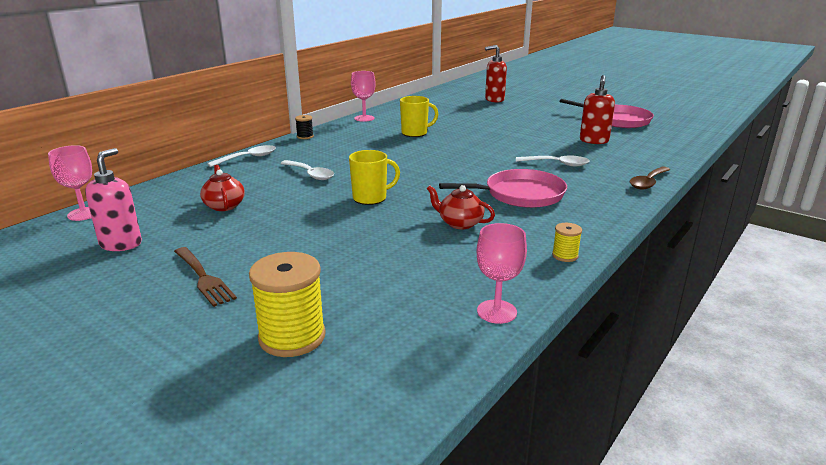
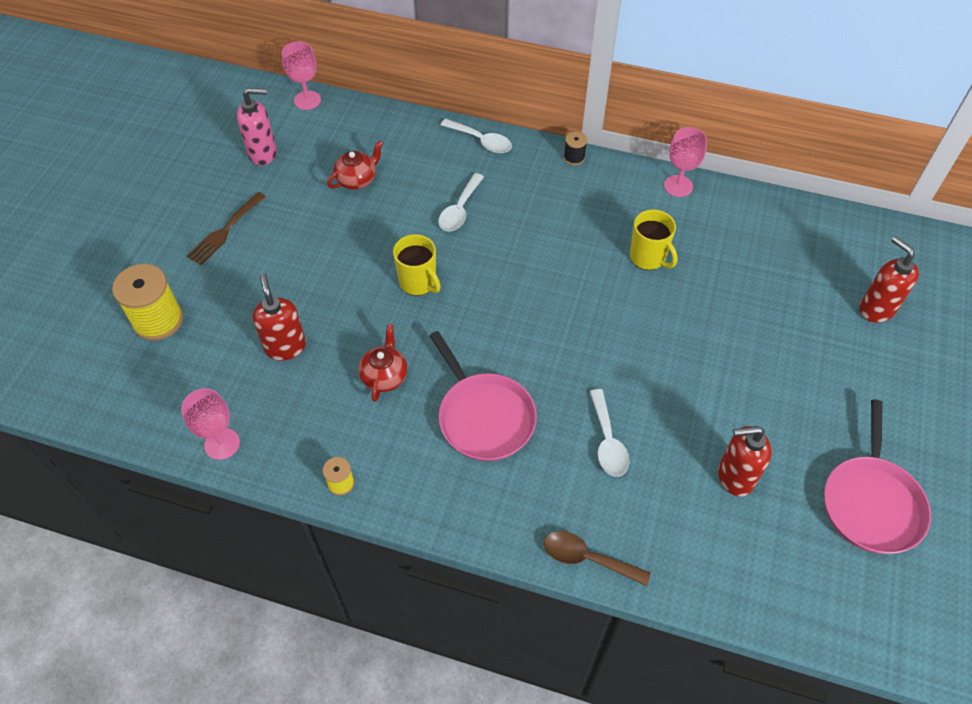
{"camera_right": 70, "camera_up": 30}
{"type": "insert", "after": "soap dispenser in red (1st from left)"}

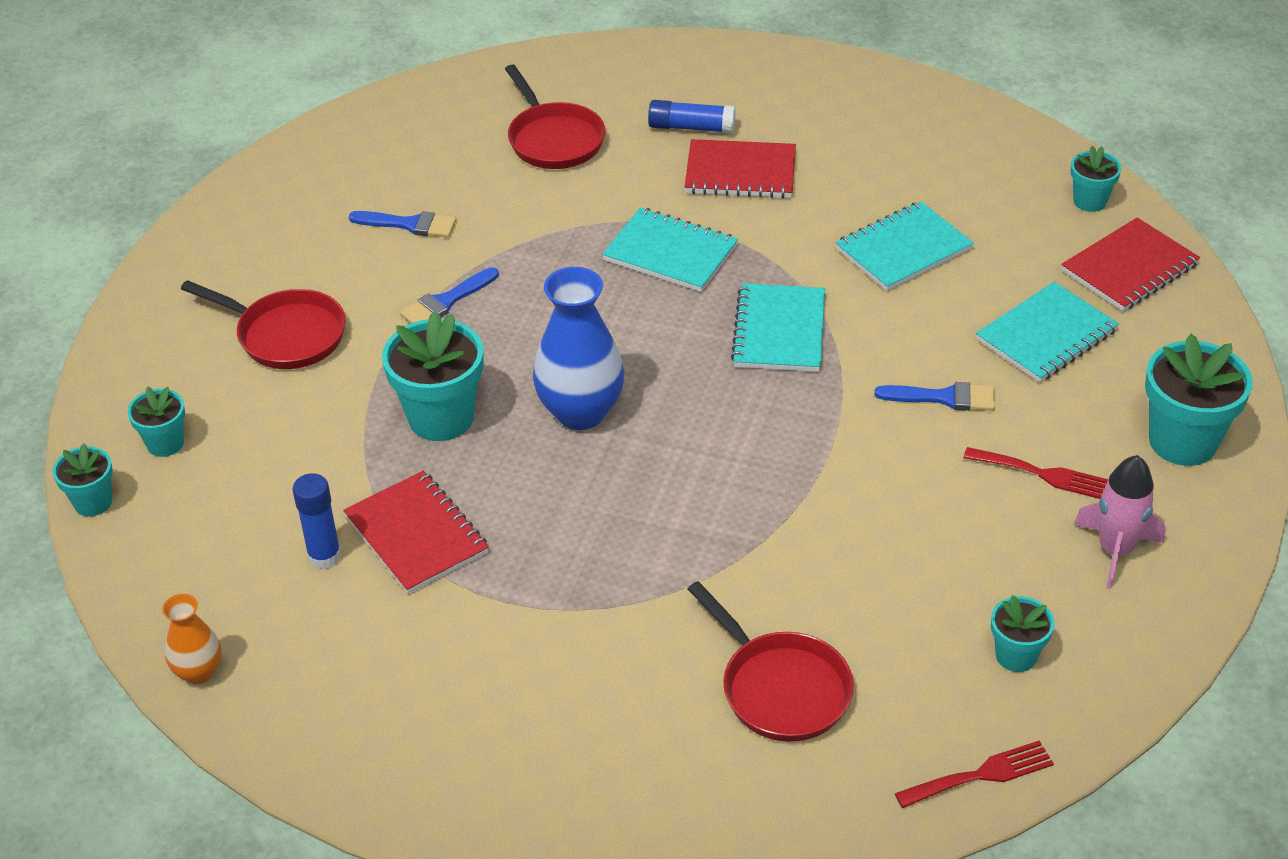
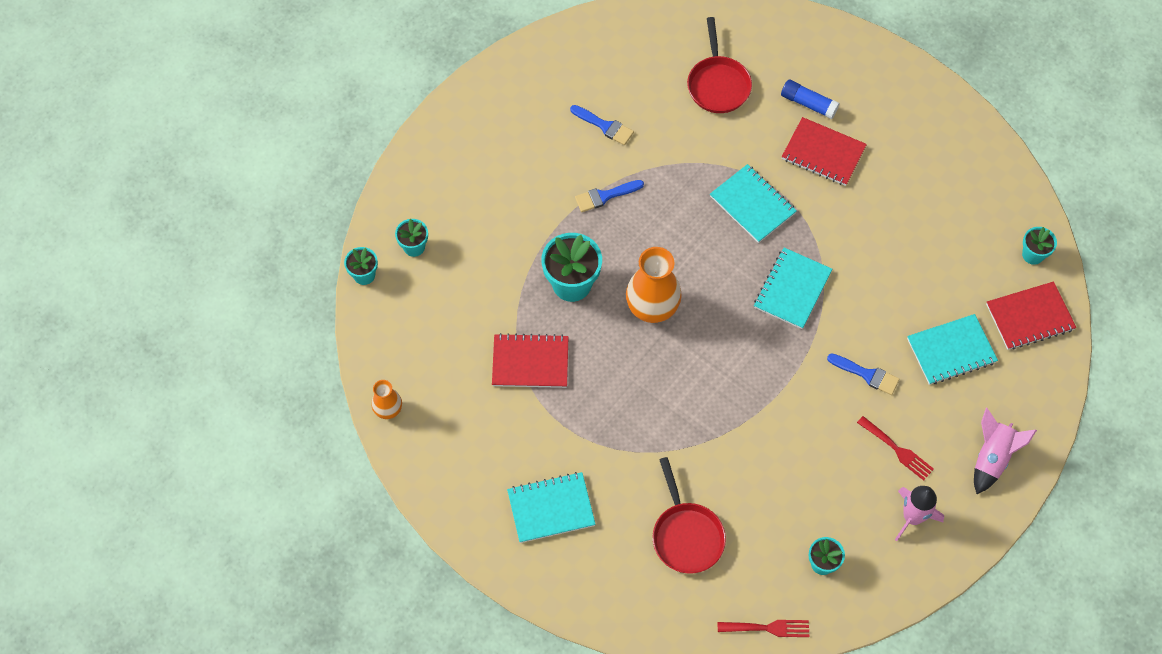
{"camera_right": 20, "camera_up": 20}
{"type": "rotate", "before": "notebook in red (1st from left)", "turn": -75}
{"type": "move", "before": "notebook in turquoise (3rd from left in the first image)", "after": "notebook in turquoise (1st from left)"}
{"type": "recolor", "before": "vase in blue", "after": "vase in orange (2nd from left)"}
{"type": "replace", "before": "flower pot in turquoise (6th from left)", "after": "rocket in pink (2nd from left)"}
{"type": "delete", "before": "pan in red (1st from left)"}
{"type": "delete", "before": "glue stick in blue (1st from left)"}

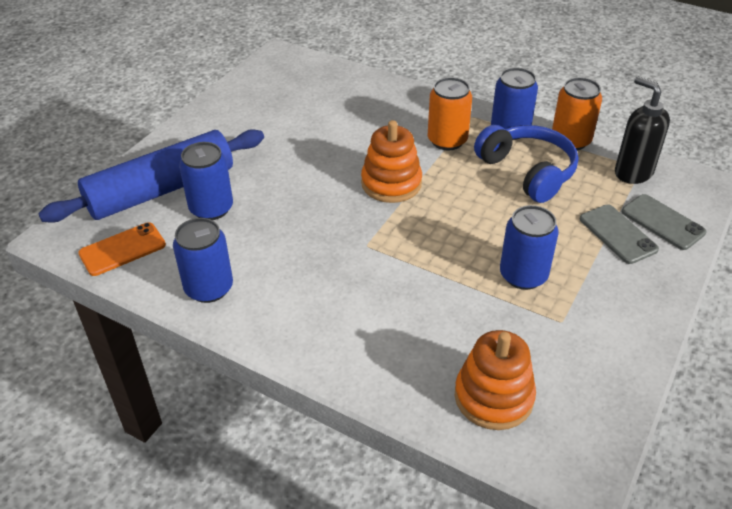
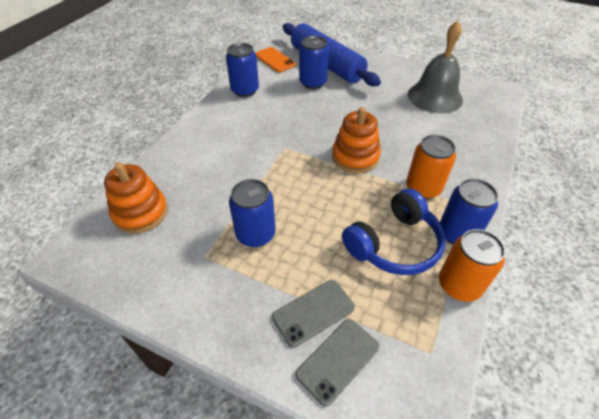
{"camera_right": 85, "camera_up": 5}
{"type": "insert", "after": "bell in grey"}
{"type": "delete", "before": "soap dispenser in black"}

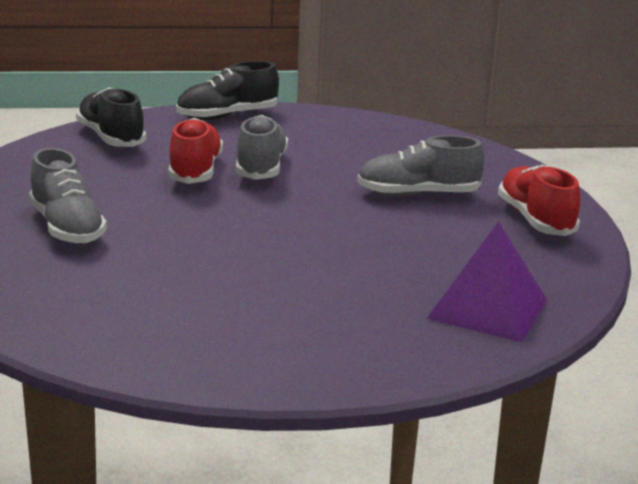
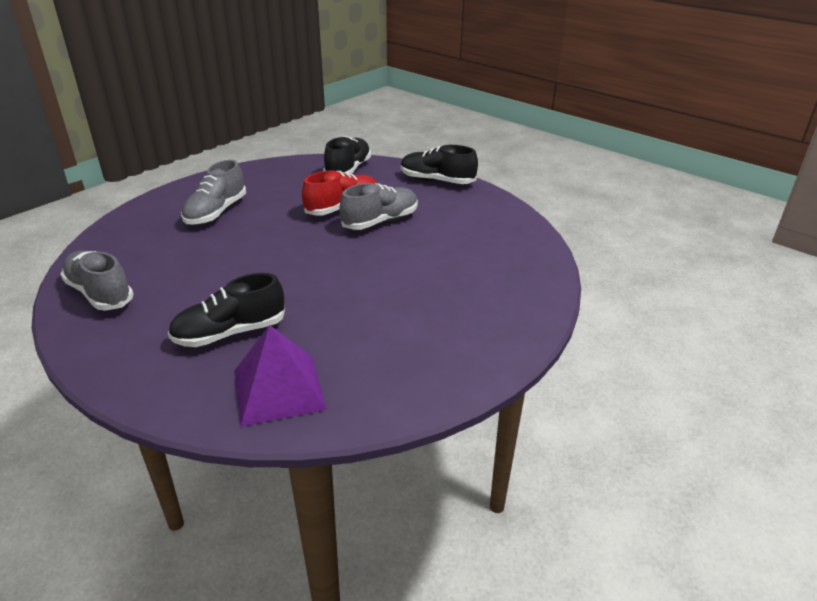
{"camera_right": 50, "camera_up": 10}
{"type": "move", "before": "shoe in grey (3rd from left in the first image)", "after": "shoe in grey (1st from left)"}
{"type": "insert", "after": "shoe in black (1st from left)"}
{"type": "delete", "before": "shoe in red (2nd from left)"}

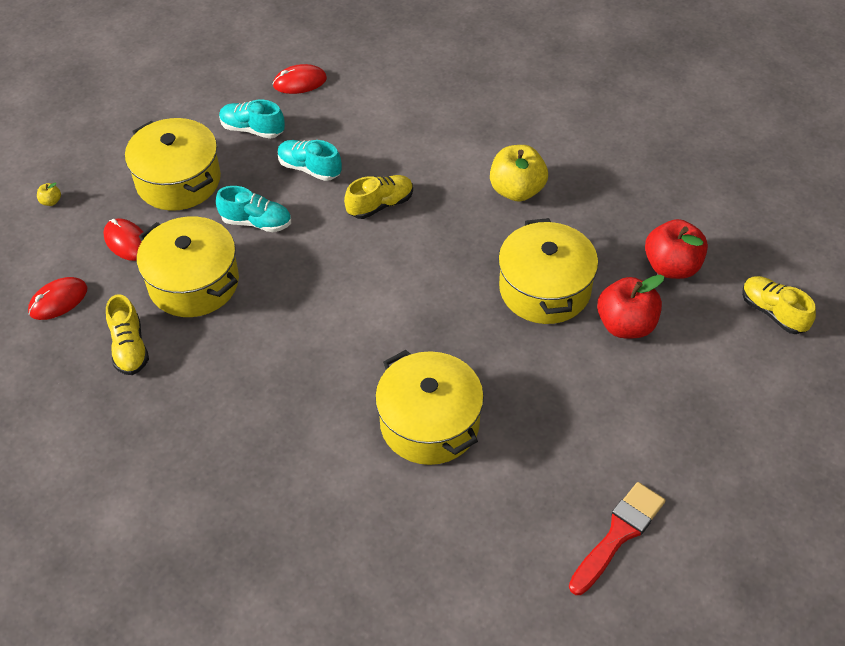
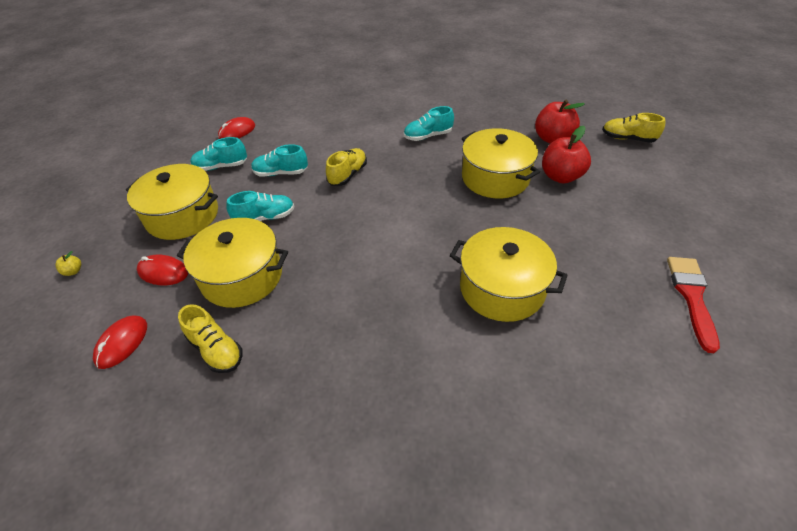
{"camera_right": -30, "camera_up": -5}
{"type": "replace", "before": "apple in yellow (2nd from left)", "after": "shoe in turquoise (4th from left)"}

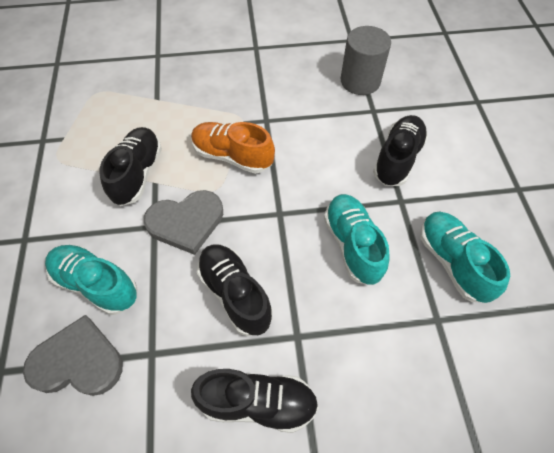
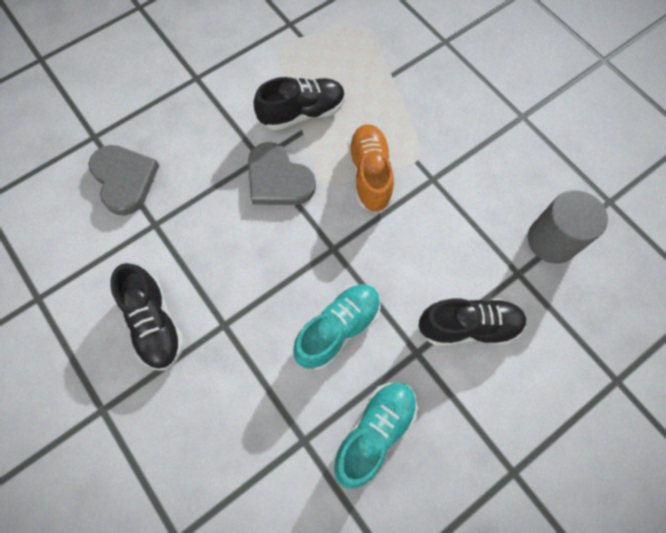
{"camera_right": 60, "camera_up": 10}
{"type": "delete", "before": "shoe in turquoise (1st from left)"}
{"type": "delete", "before": "shoe in black (2nd from left)"}

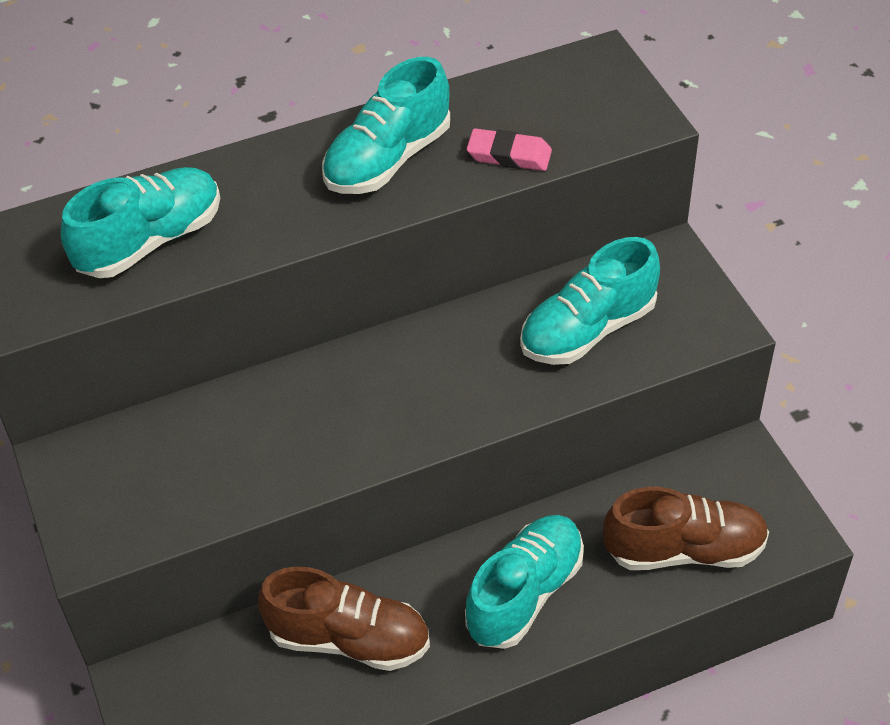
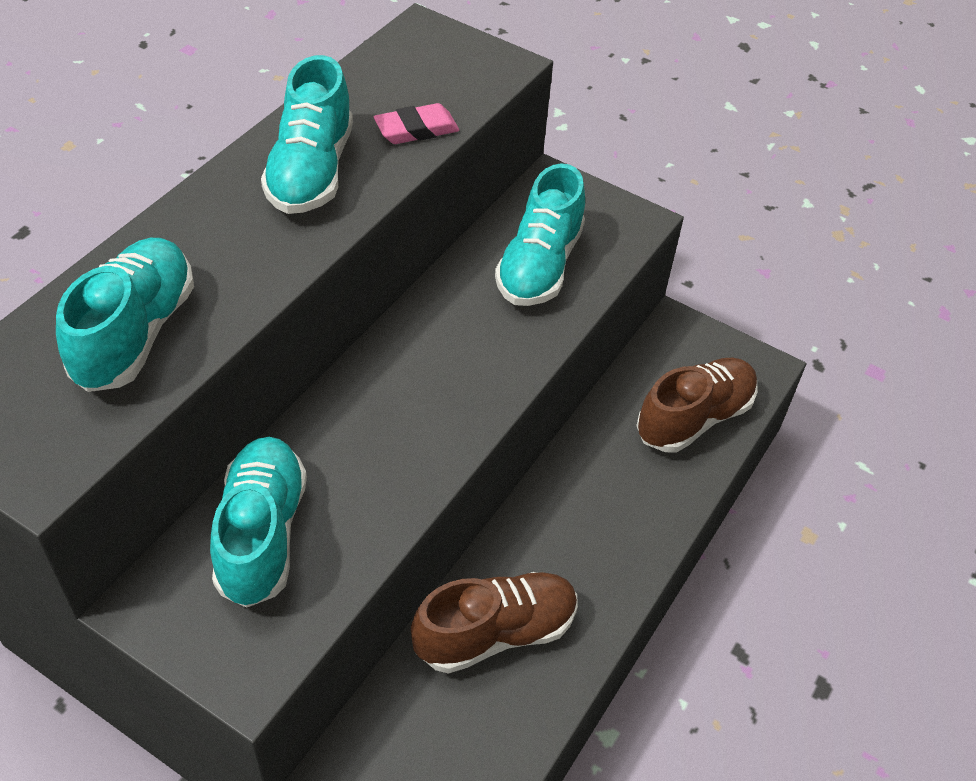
{"camera_right": -40, "camera_up": 0}
{"type": "move", "before": "shoe in turquoise (3rd from left in the first image)", "after": "shoe in turquoise (2nd from left)"}

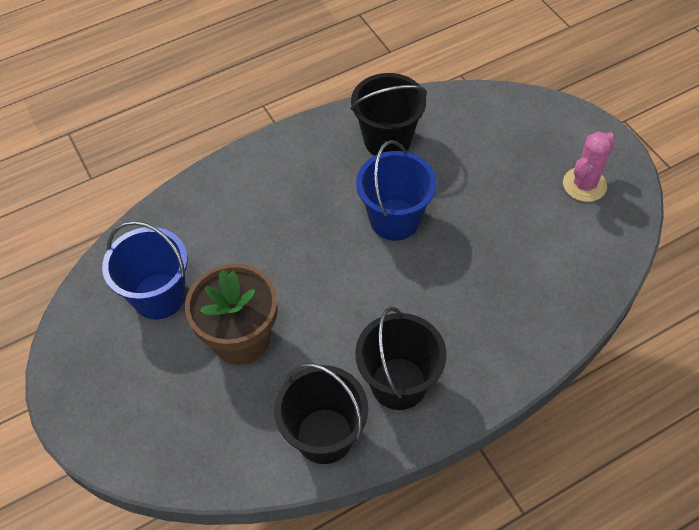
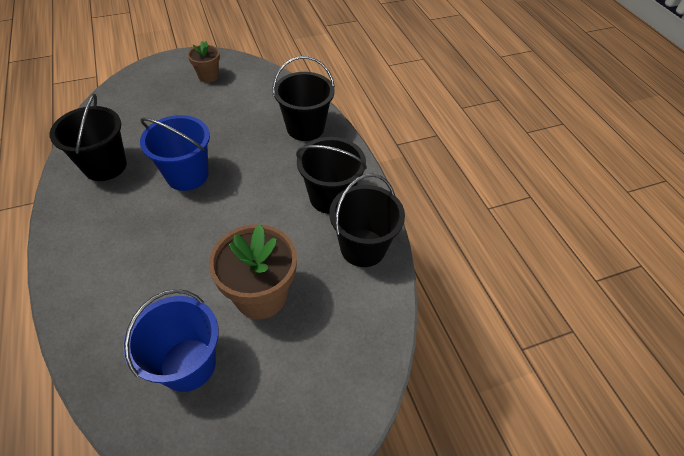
{"camera_right": -85, "camera_up": -5}
{"type": "replace", "before": "cactus in pink", "after": "flower pot in brown (1st from left)"}
{"type": "insert", "after": "bucket in black (2nd from left)"}

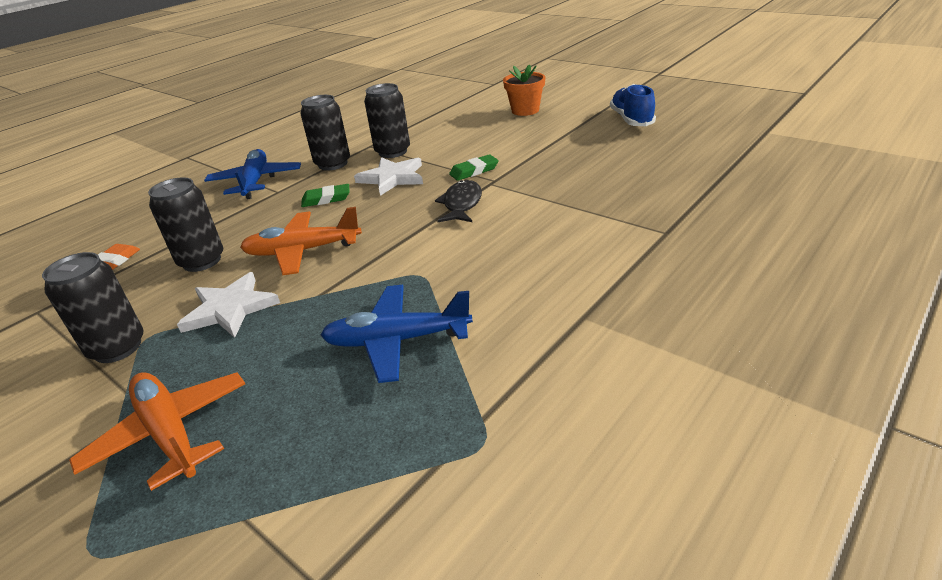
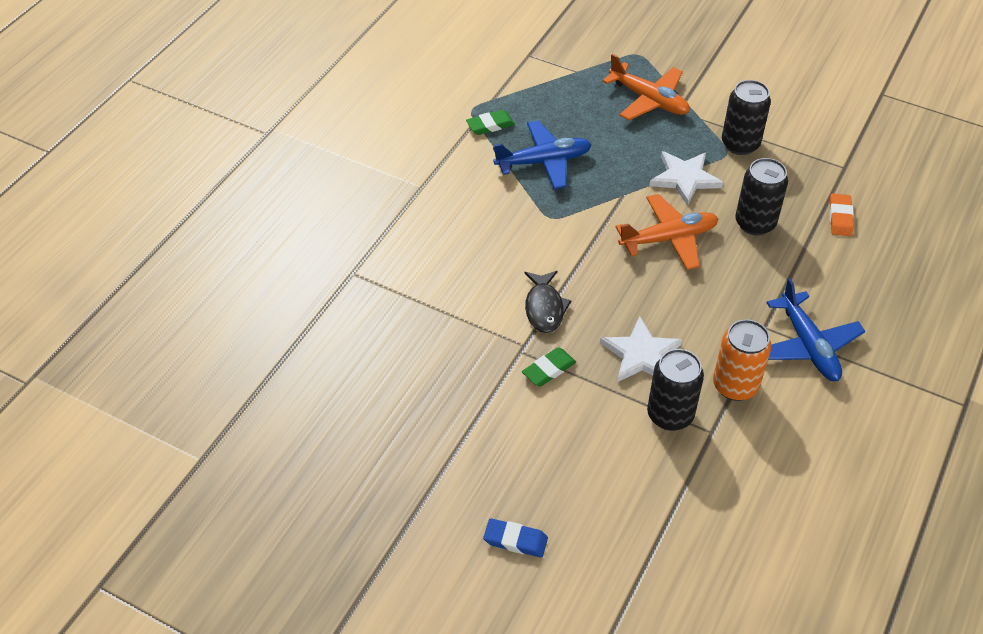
{"camera_right": 165, "camera_up": 15}
{"type": "move", "before": "eraser in green (1st from left)"}
{"type": "replace", "before": "flower pot in orange", "after": "eraser in blue"}
{"type": "recolor", "before": "can in black (3rd from left)", "after": "can in orange"}
{"type": "delete", "before": "shoe in blue"}

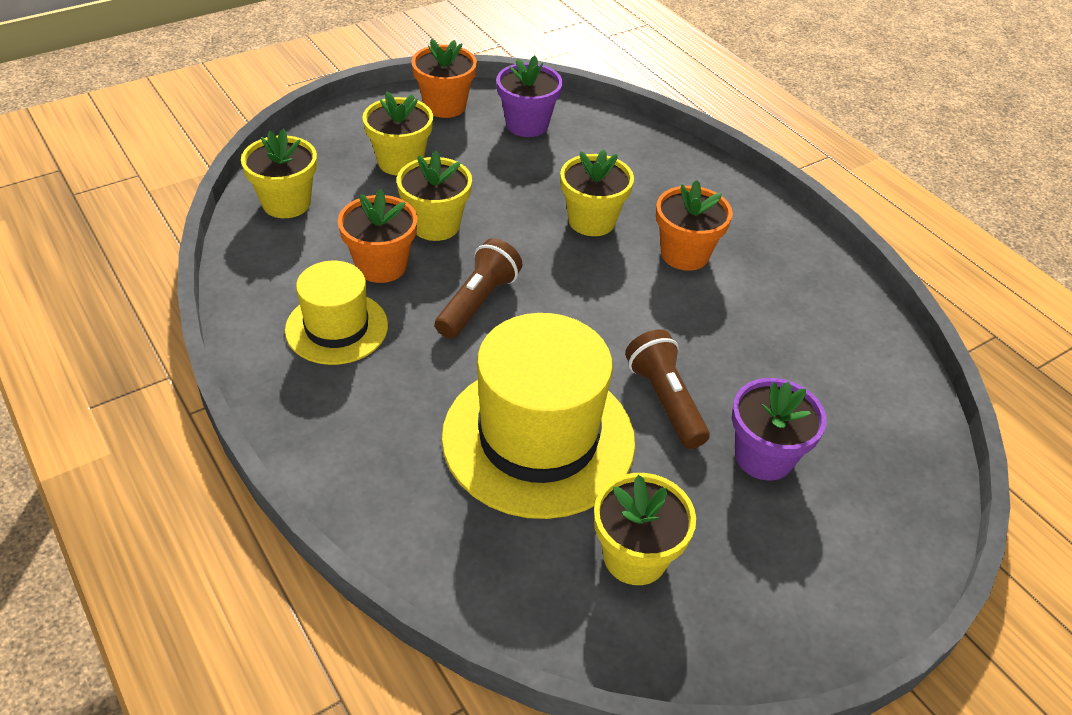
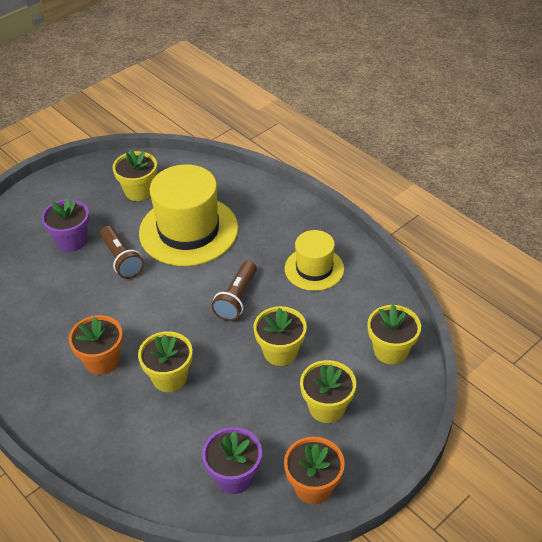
{"camera_right": 175, "camera_up": 0}
{"type": "delete", "before": "flower pot in orange (1st from left)"}

